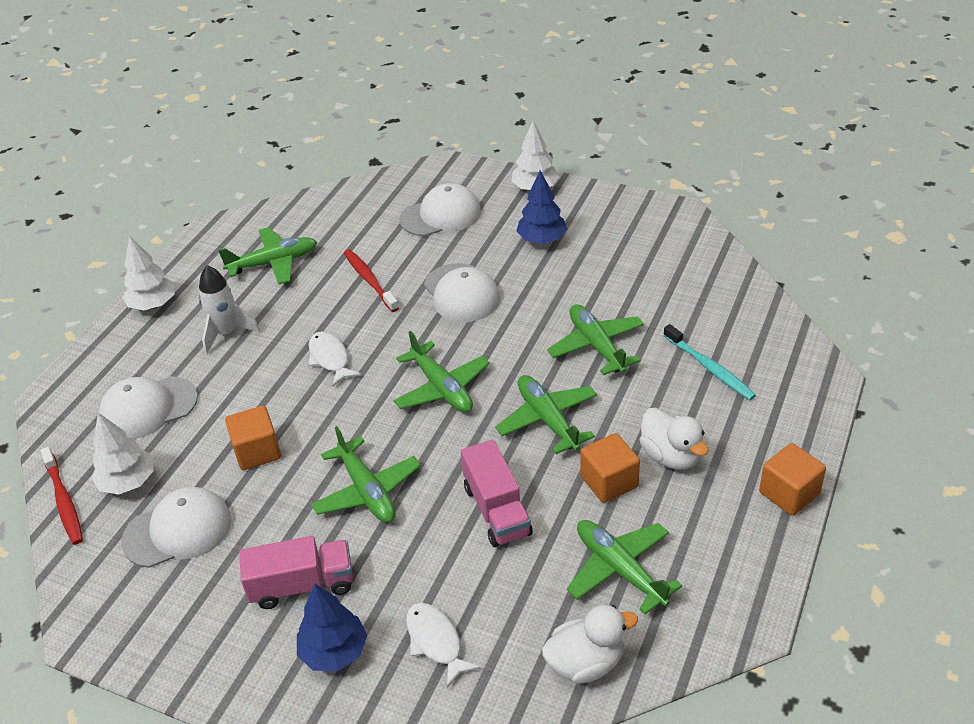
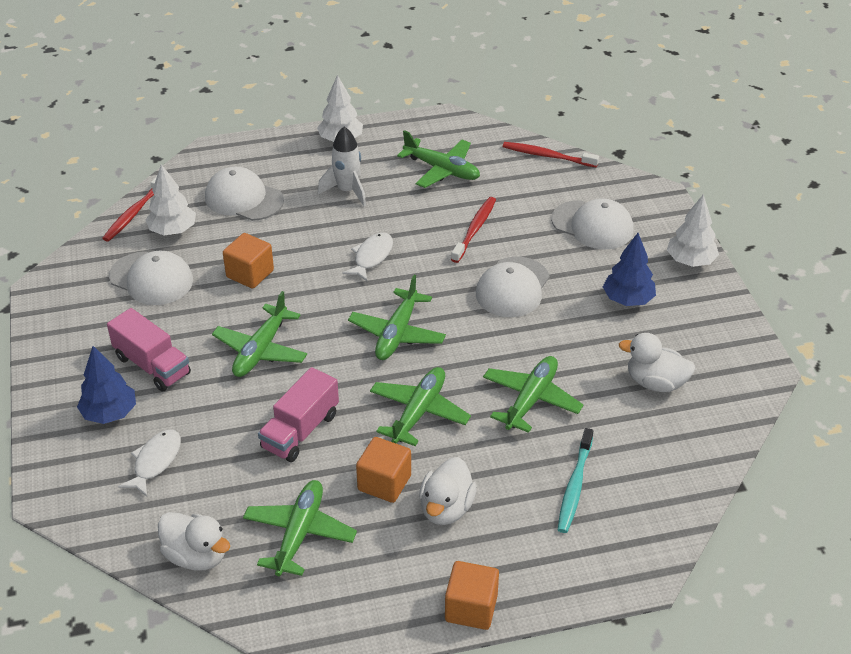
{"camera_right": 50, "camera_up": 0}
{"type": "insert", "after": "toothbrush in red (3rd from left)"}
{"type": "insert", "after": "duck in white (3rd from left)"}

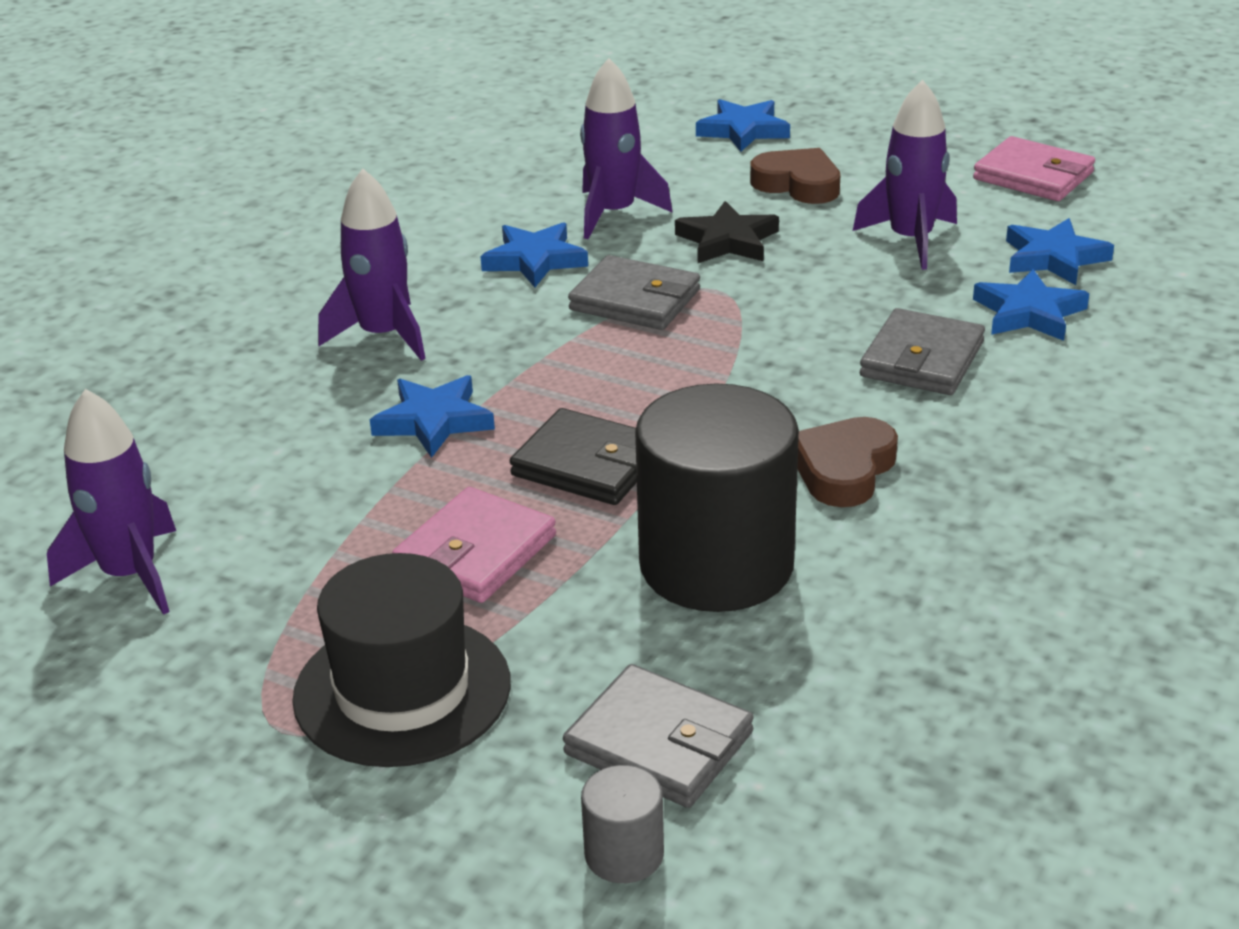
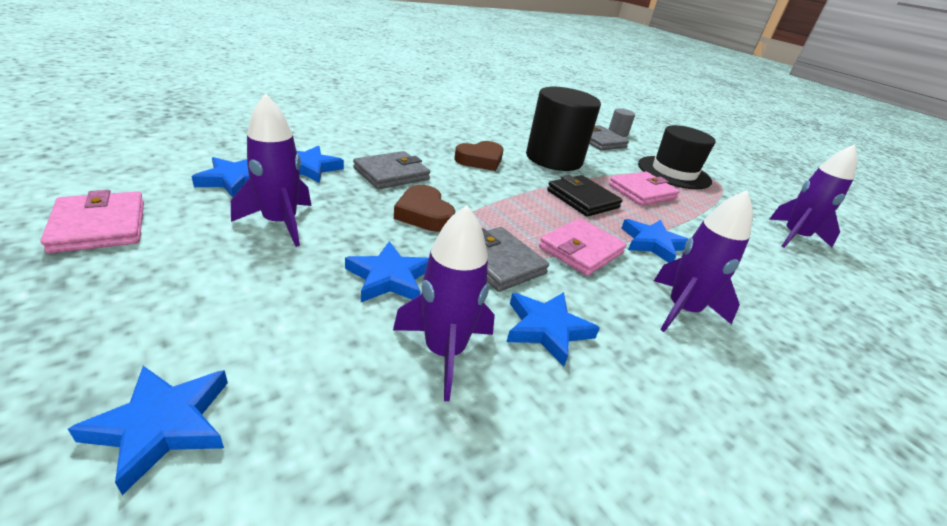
{"camera_right": -160, "camera_up": 0}
{"type": "recolor", "before": "star in black", "after": "star in blue (4th from left)"}
{"type": "move", "before": "heart in brown (1st from left)"}
{"type": "insert", "after": "wallet in pink (2nd from left)"}

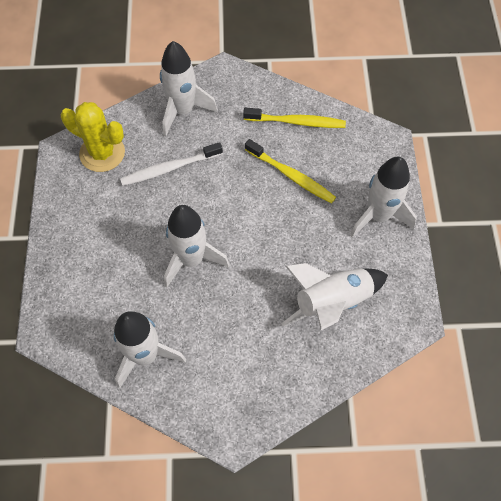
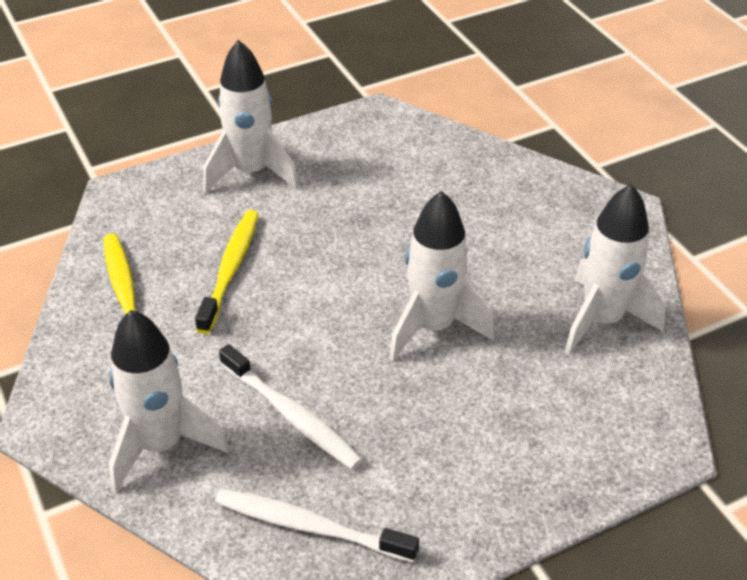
{"camera_right": -115, "camera_up": -20}
{"type": "replace", "before": "cactus in yellow", "after": "toothbrush in white (2nd from left)"}
{"type": "delete", "before": "rocket in white (4th from left)"}

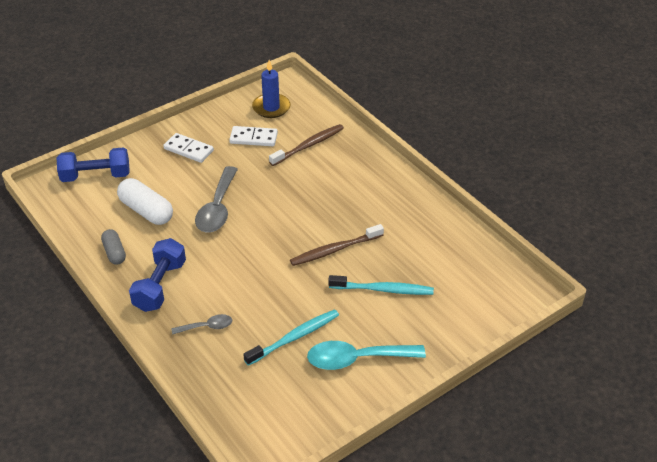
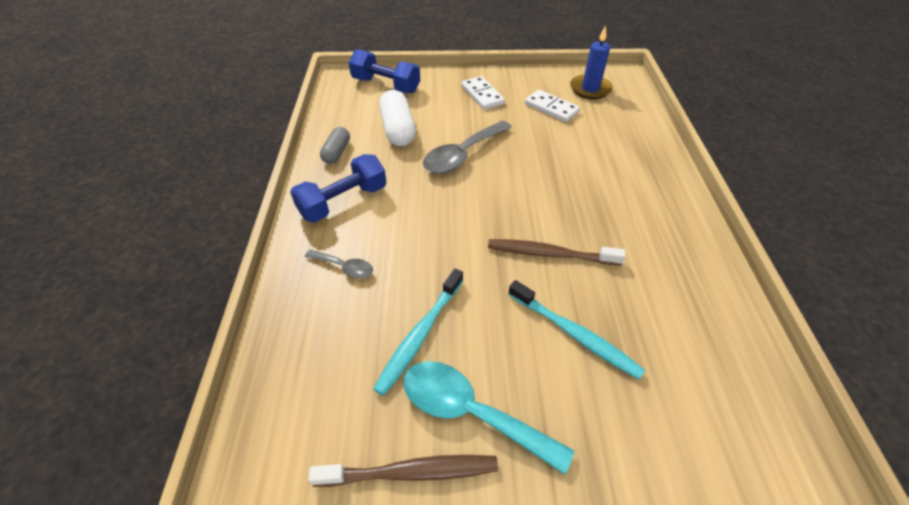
{"camera_right": 35, "camera_up": 5}
{"type": "move", "before": "toothbrush in brown (1st from left)"}
{"type": "rotate", "before": "toothbrush in turquoise (1st from left)", "turn": 120}

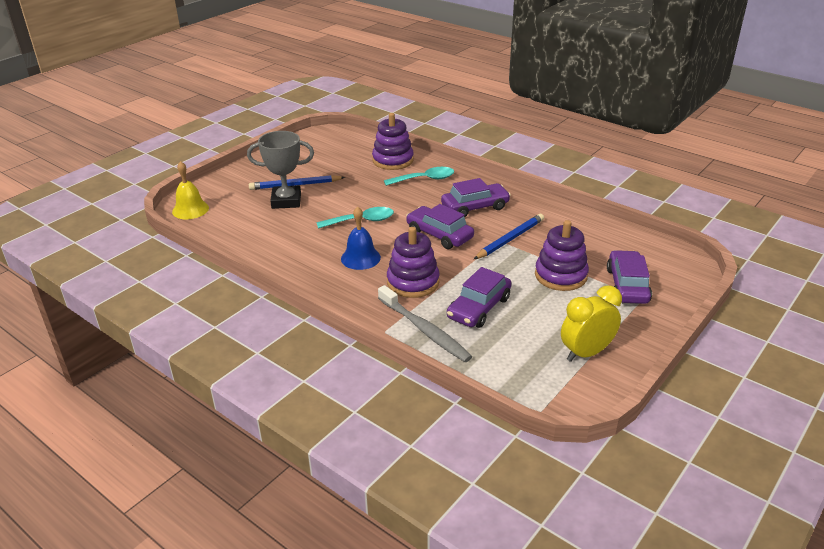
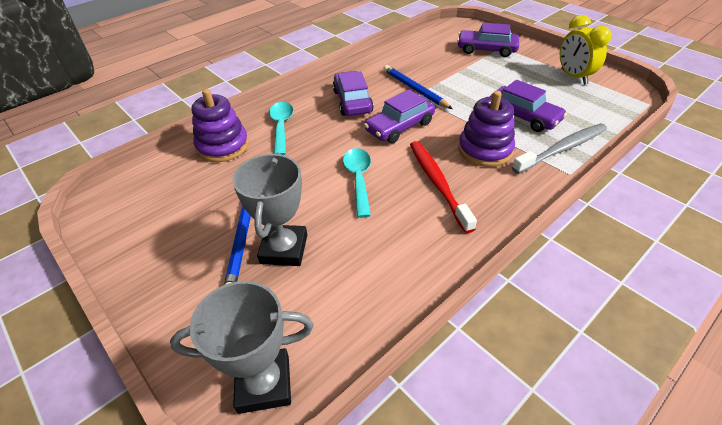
{"camera_right": -80, "camera_up": 10}
{"type": "replace", "before": "bell in yellow", "after": "trophy in grey (1st from left)"}
{"type": "replace", "before": "bell in blue", "after": "toothbrush in red"}
{"type": "delete", "before": "stacking toy in purple (3rd from left)"}

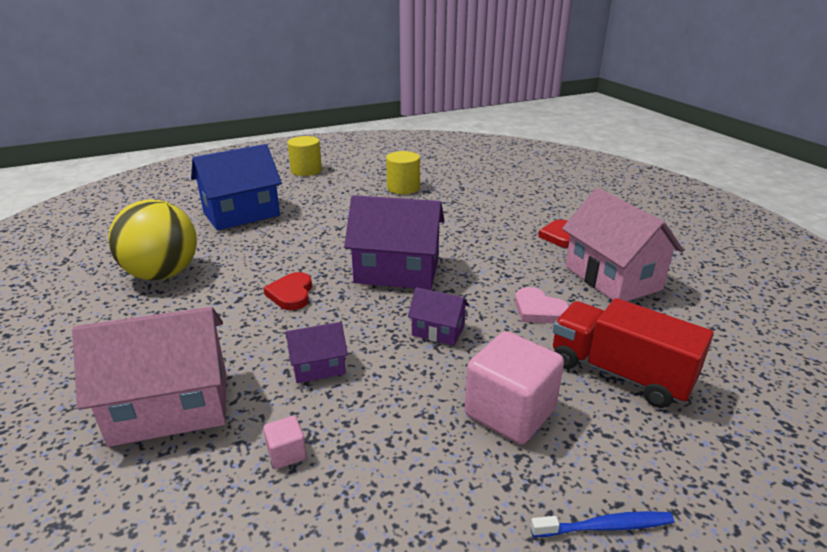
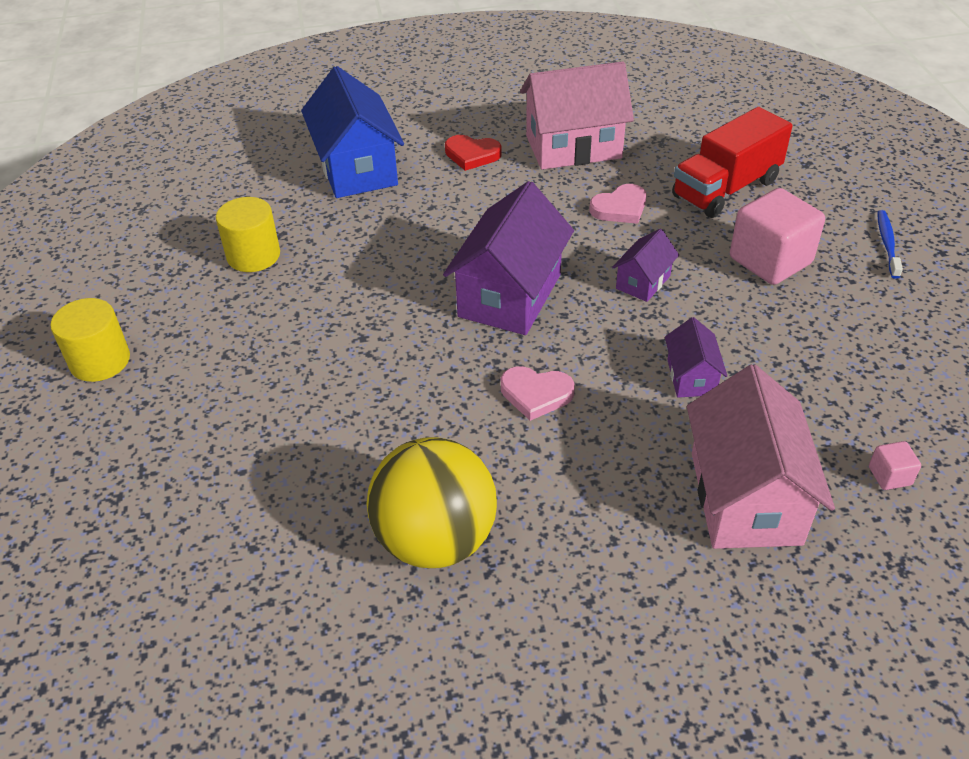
{"camera_right": -75, "camera_up": 15}
{"type": "move", "before": "house in blue"}
{"type": "recolor", "before": "heart in red (1st from left)", "after": "heart in pink (1st from left)"}
{"type": "move", "before": "cube in pink (1st from left in the first image)", "after": "cube in pink (2nd from left)"}

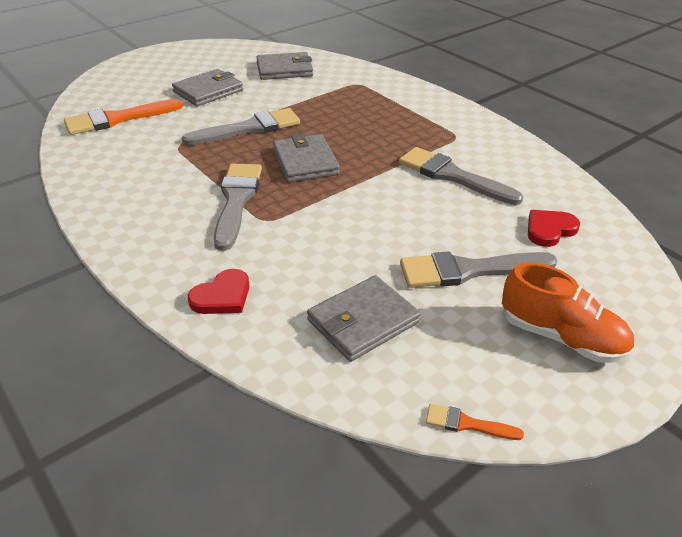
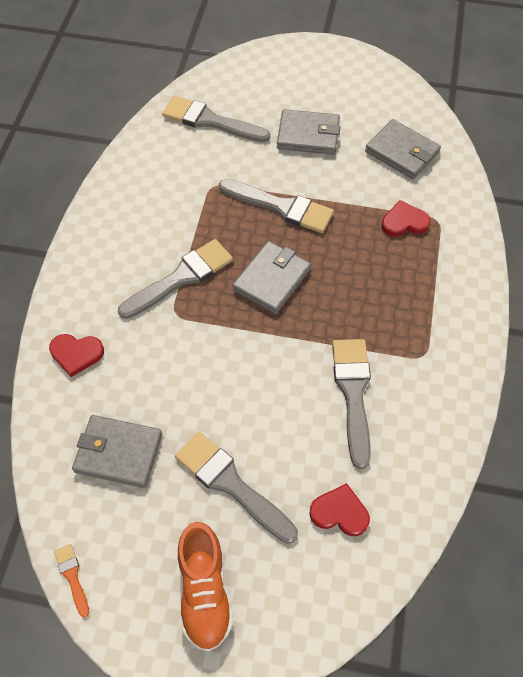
{"camera_right": 50, "camera_up": 20}
{"type": "recolor", "before": "brush in orange (1st from left)", "after": "brush in grey (2nd from left)"}
{"type": "insert", "after": "heart in red (3rd from left)"}

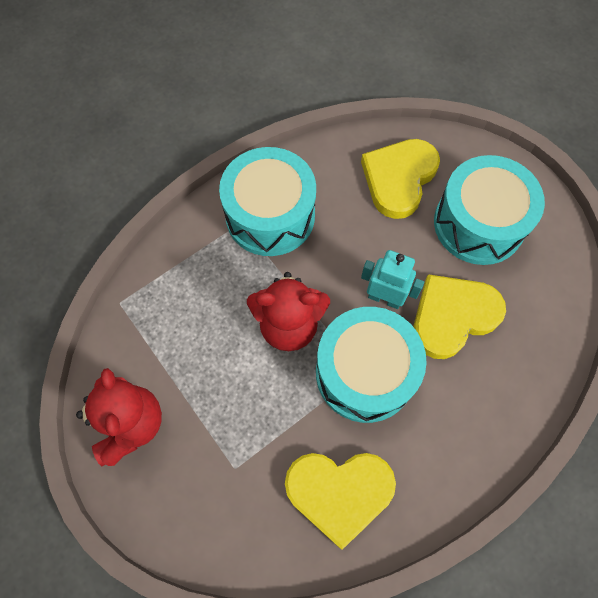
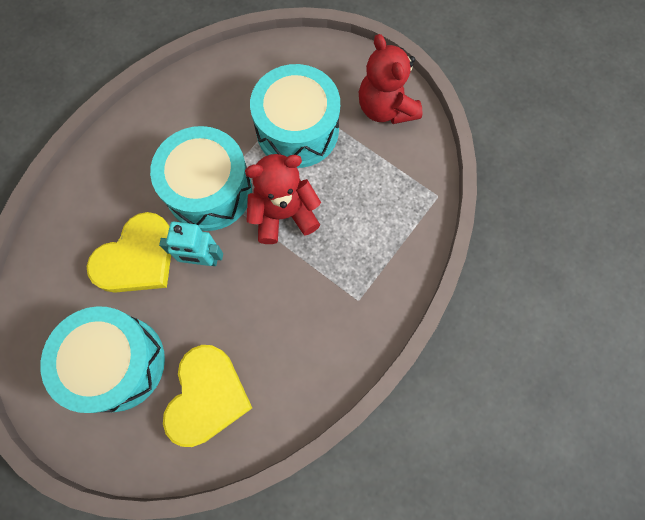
{"camera_right": 165, "camera_up": 5}
{"type": "move", "before": "drum in turquoise (1st from left in the first image)", "after": "drum in turquoise (3rd from left)"}
{"type": "delete", "before": "heart in yellow (1st from left)"}

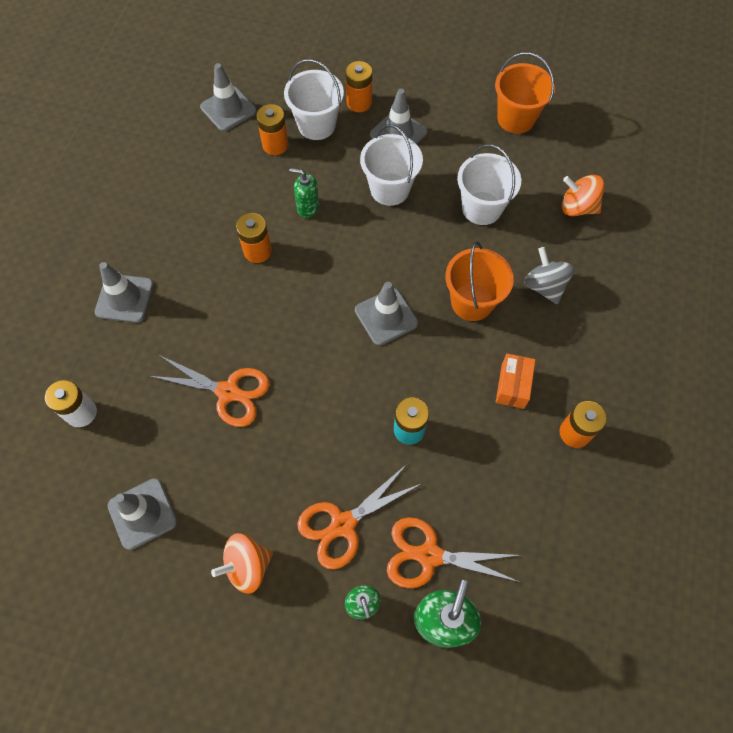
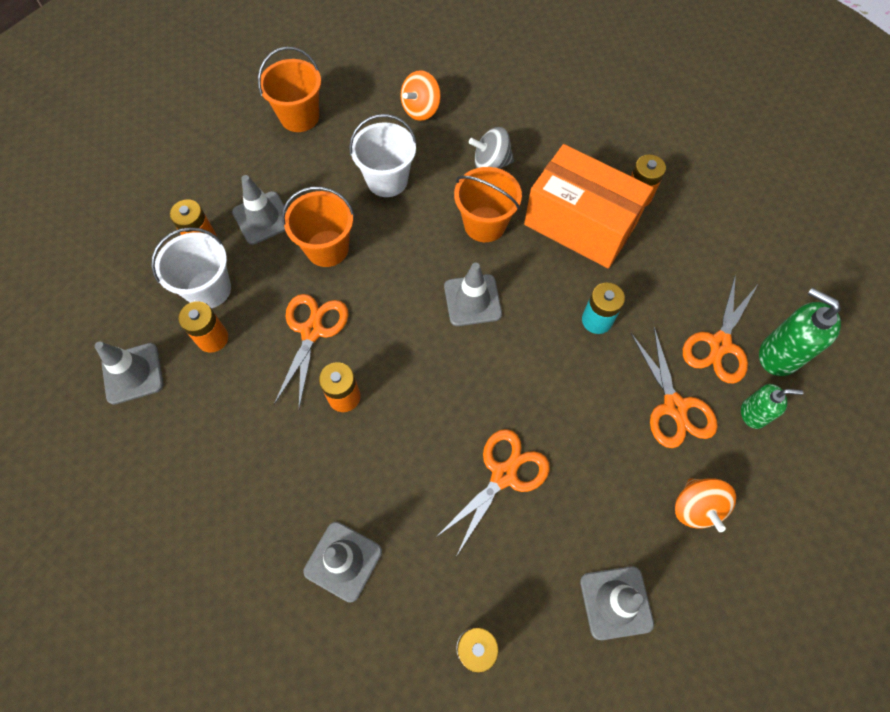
{"camera_right": -70, "camera_up": 0}
{"type": "replace", "before": "soap dispenser in green (1st from left)", "after": "scissors in orange (1st from left)"}
{"type": "recolor", "before": "bucket in white (2nd from left)", "after": "bucket in orange (2nd from left)"}
{"type": "resize", "before": "box in orange", "scale": 2.33}

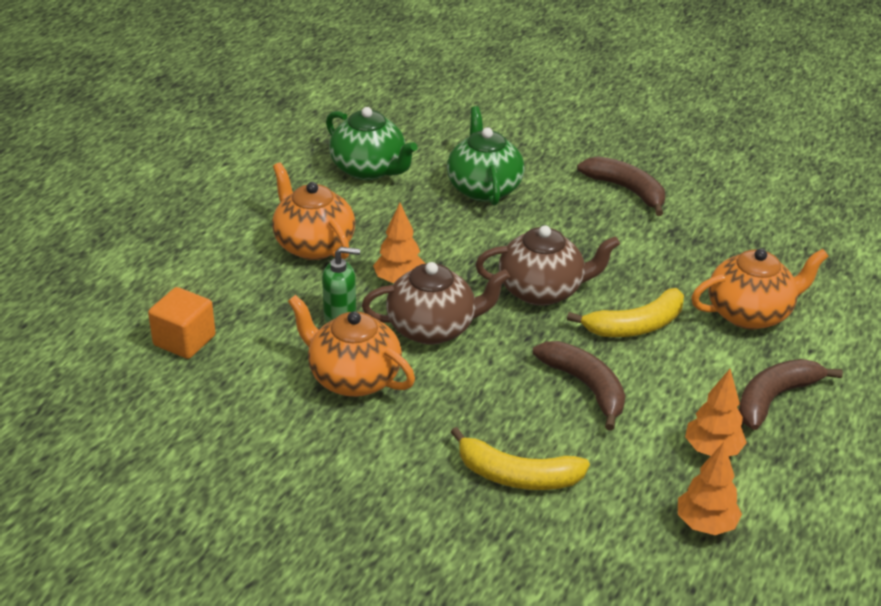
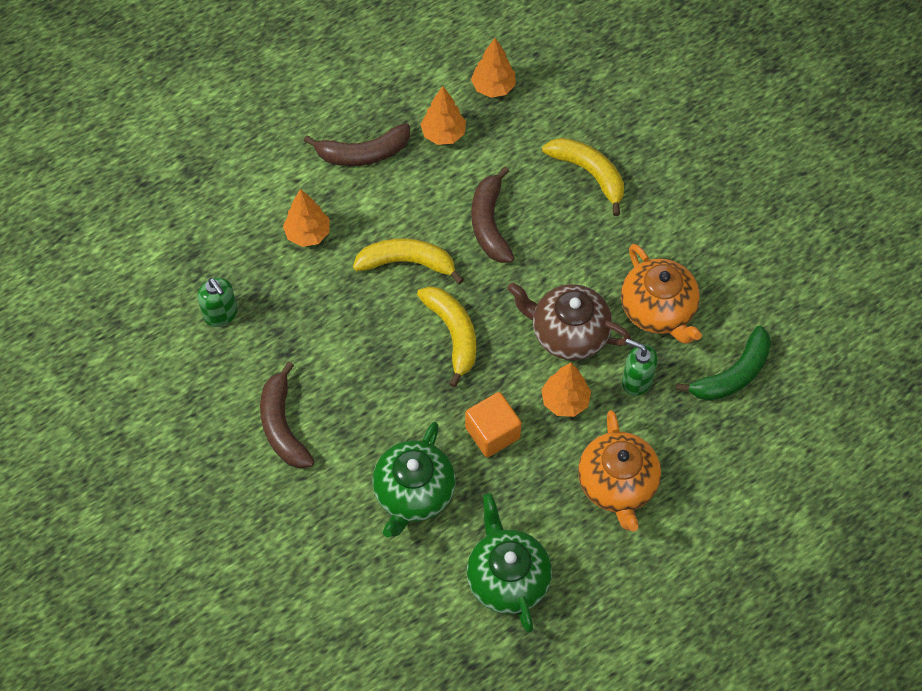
{"camera_right": -150, "camera_up": 25}
{"type": "insert", "after": "soap dispenser in green (1st from left)"}
{"type": "replace", "before": "teapot in orange (3rd from left)", "after": "tree in orange (1st from left)"}
{"type": "replace", "before": "teapot in brown (2nd from left)", "after": "banana in yellow (2nd from left)"}
{"type": "move", "before": "cube in orange"}
{"type": "insert", "after": "banana in green"}

